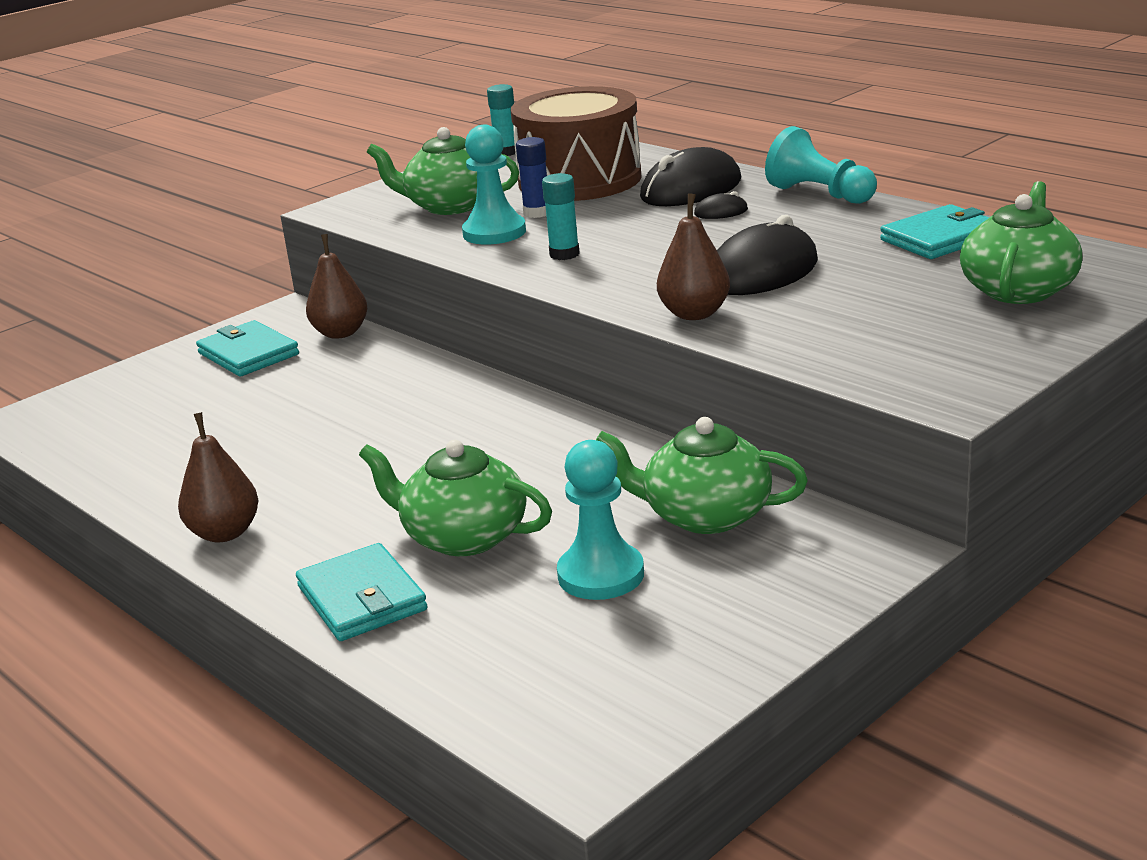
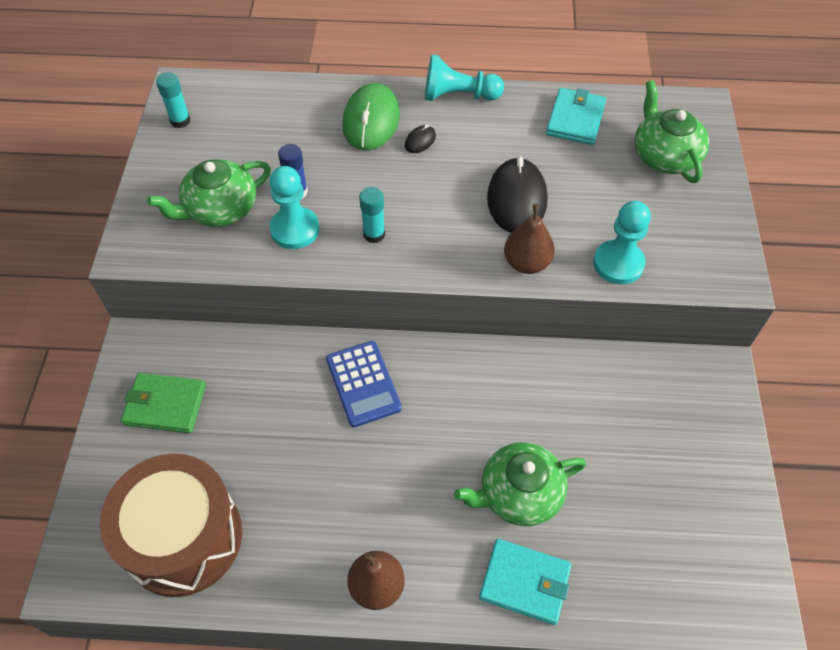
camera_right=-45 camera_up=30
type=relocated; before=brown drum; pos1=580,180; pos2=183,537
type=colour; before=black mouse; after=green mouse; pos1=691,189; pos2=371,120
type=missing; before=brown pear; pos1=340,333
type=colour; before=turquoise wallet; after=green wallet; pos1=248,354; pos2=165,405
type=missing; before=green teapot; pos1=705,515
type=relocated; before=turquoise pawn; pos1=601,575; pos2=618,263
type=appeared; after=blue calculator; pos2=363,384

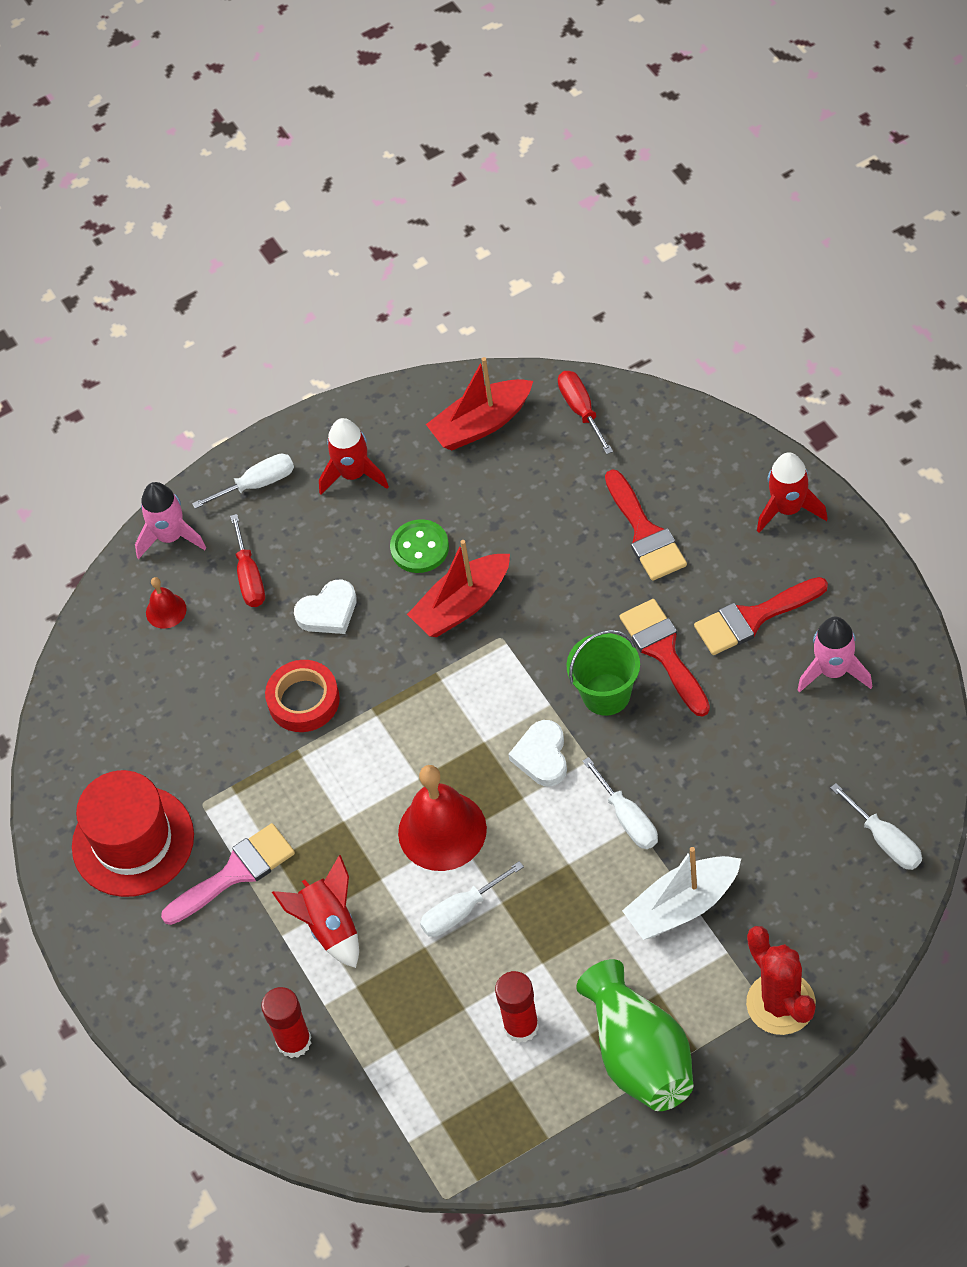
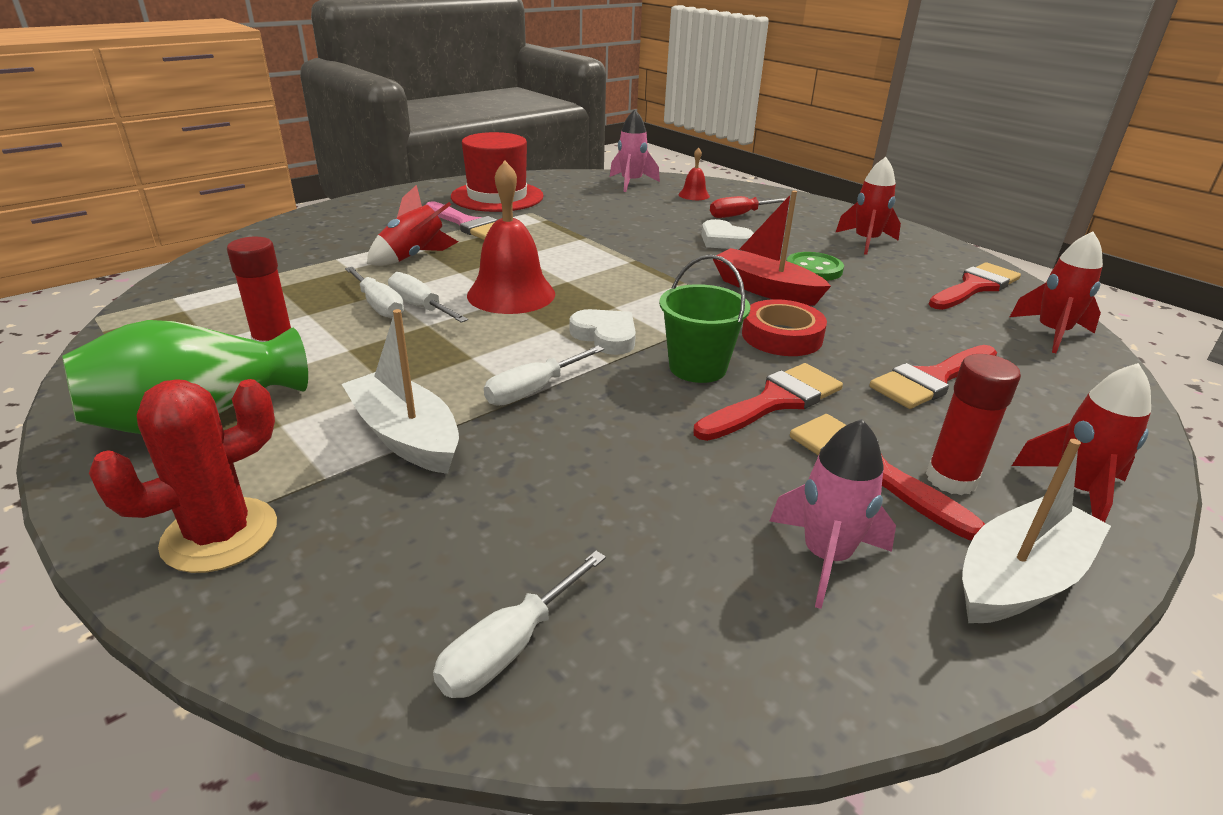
camera_right=70 camera_up=-25
type=exchanged; before=red boat; after=red brush; pos1=481,424; pos2=975,287
type=exchanged; before=red screwdriver; after=red rocket; pos1=581,410; pos2=1052,333
type=relocated; before=white screwdriver; pos1=257,484; pos2=379,306
type=relocated; before=pink rocket; pos1=170,537; pos2=631,183
type=relocated; before=red tape; pos1=303,700; pos2=782,336
type=spun; before=white heart; pos1=542,756; pos2=605,336; turn=60
type=relocated; before=red glue stick; pos1=294,1041; pos2=951,479
type=appeared; after=white boat; pos2=1019,578

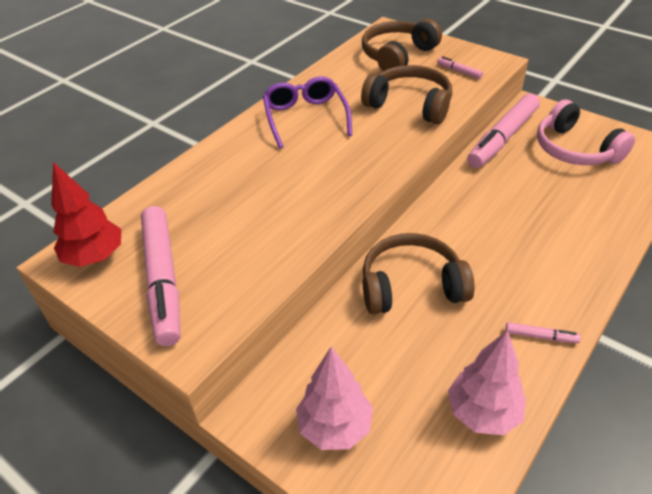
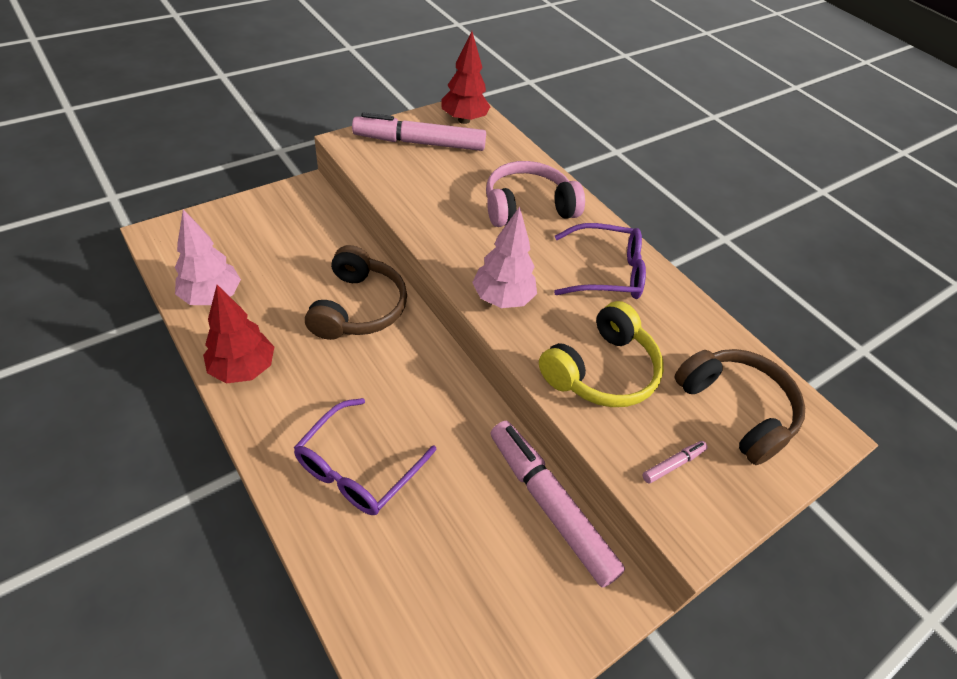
camera_right=100 camera_up=5
type=colour; before=brown headphones; after=yellow headphones; pos1=410,105; pos2=601,371
type=relocated; before=pink headphones; pos1=575,149; pos2=527,207
type=exchanged; before=pink marker; after=red tree; pos1=541,336; pos2=243,369
type=relocated; before=pink tree; pos1=335,427; pos2=502,298
type=appeared; after=purple glasses; pos2=357,468

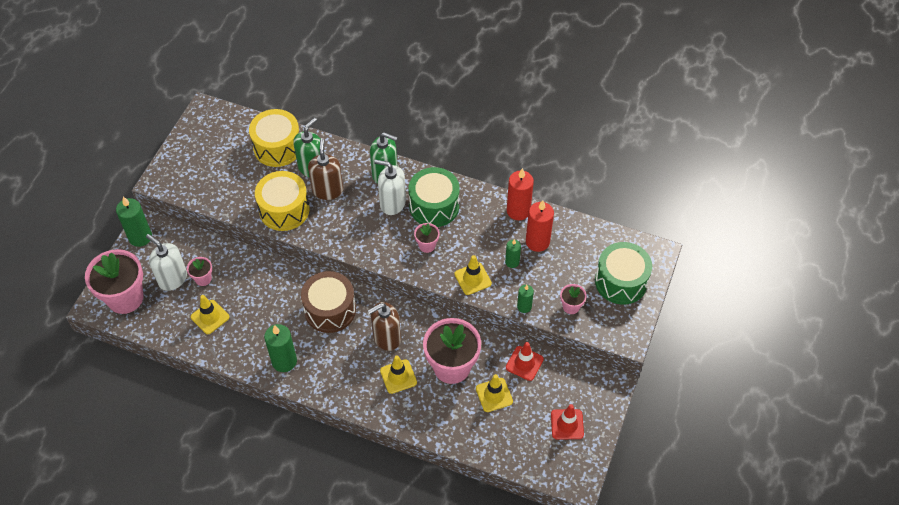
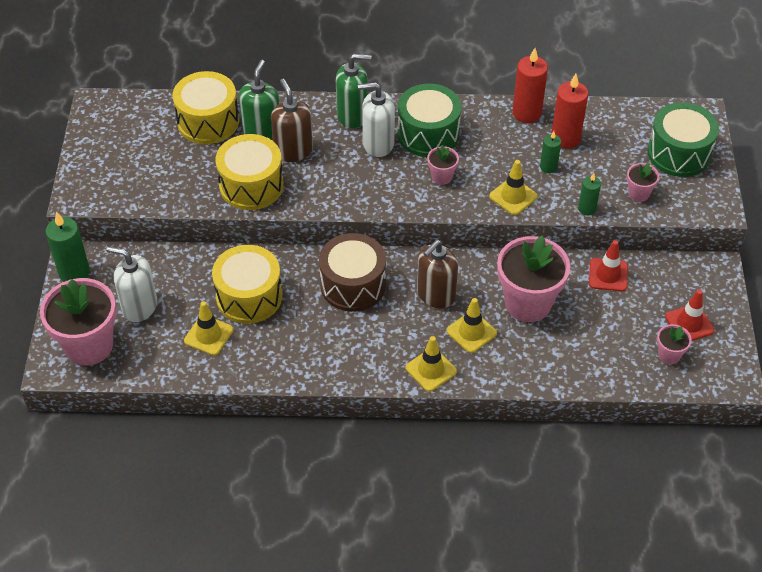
camera_right=-20 camera_up=-5
type=relocated; before=pink flower pot; pos1=203,279; pos2=669,355
type=missing; before=green candle; pos1=284,361
type=relocated; before=yellow traffic cone; pos1=494,395; pos2=431,370
type=appeared; after=yellow drum; pos2=249,296

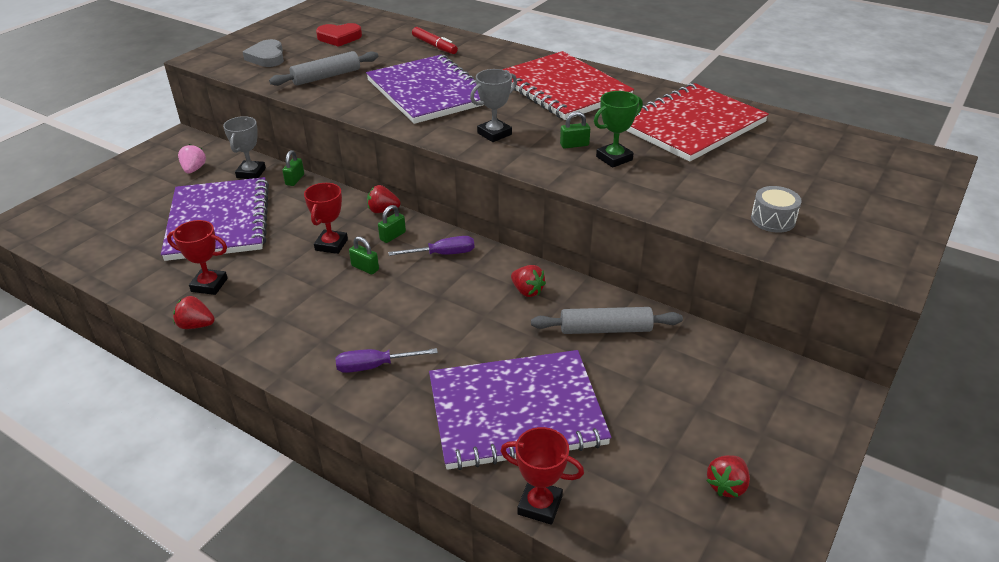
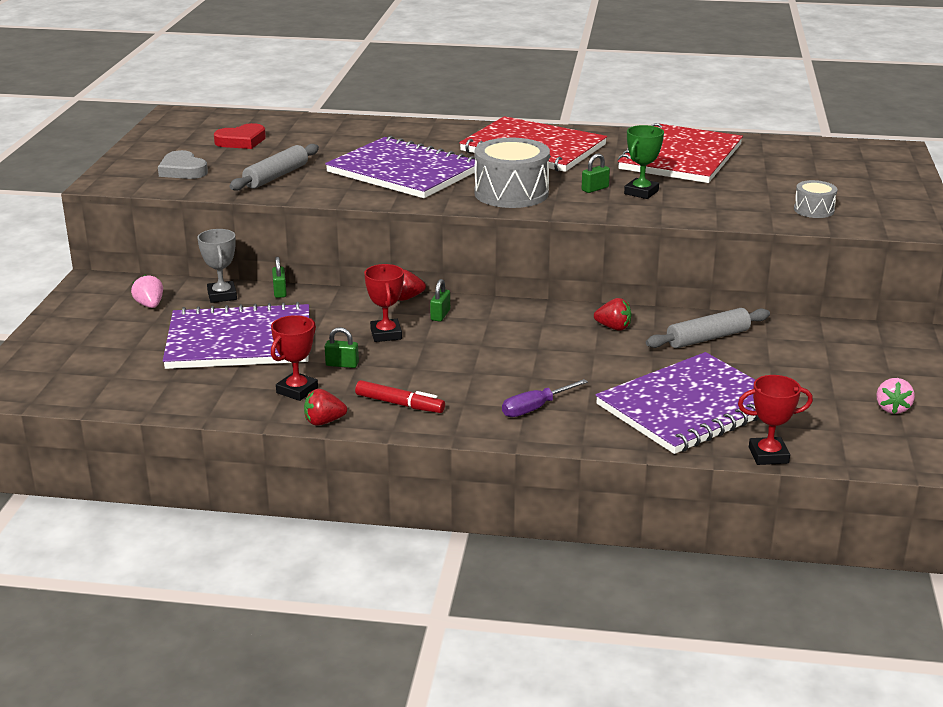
camera_right=-25 camera_up=-10
type=relocated; before=red marker; pos1=434,46; pos2=399,404
type=exchanged; before=grey trophy; after=grey drum; pos1=494,134; pos2=511,193
type=spun; before=purple notebook; pos1=219,221; pos2=239,341; turn=-60
type=spun; before=red trophy; pos1=209,285; pos2=297,390; turn=-45
type=relocated; before=green padlock; pos1=365,268; pos2=342,364
type=missing; before=purple screwdriver; pos1=443,254
type=colour; before=red strawberry; after=pink strawberry; pos1=726,485; pos2=892,408

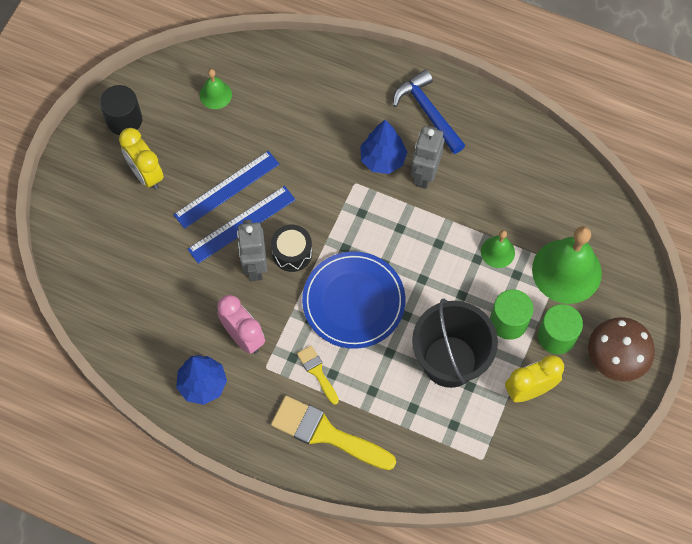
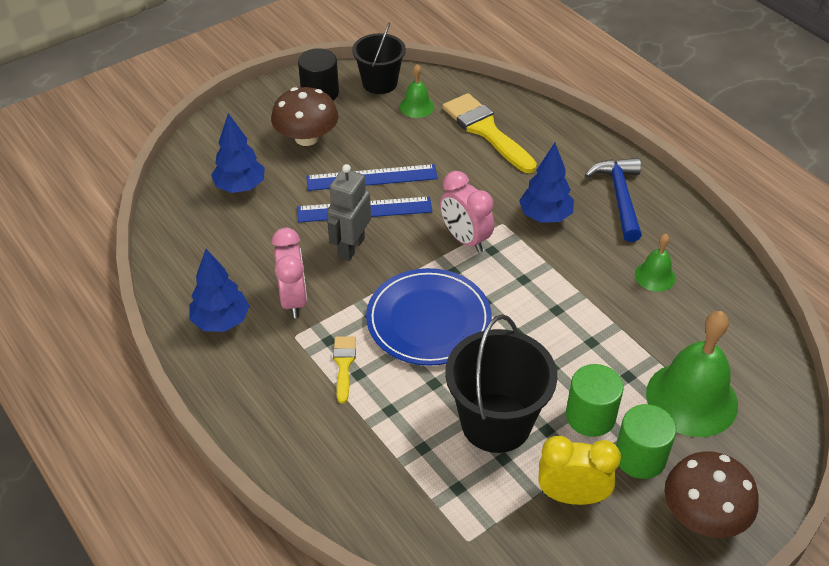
camera_right=30 camera_up=-20
type=missing; before=grey robot; pos1=424,174
type=exchanged; before=yellow clock; after=brown mushroom; pos1=146,174; pos2=306,138
type=missing; before=black drum; pos1=292,253
type=relocated; before=green bell; pos1=497,252; pos2=655,276
type=relocated; before=yellow brush; pos1=326,433; pos2=486,130
type=appeared; after=black bucket; pos2=380,83
type=appeared; after=blue tree; pos2=240,187
type=appeared; after=pink clock; pos2=465,239

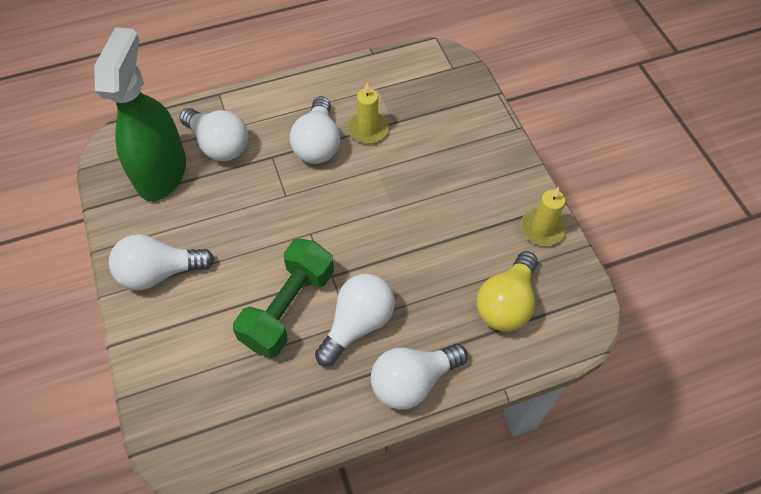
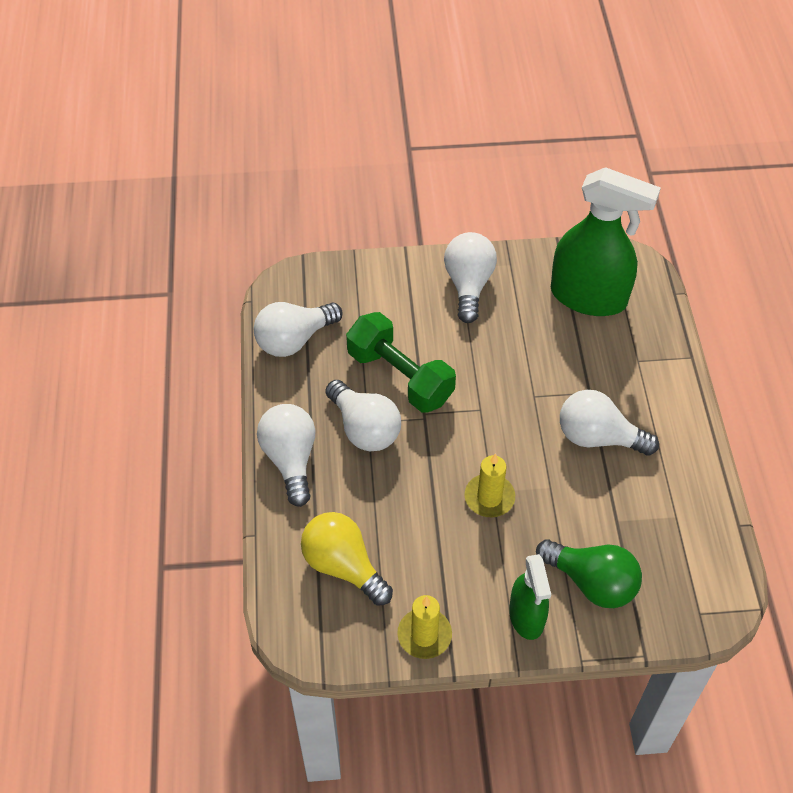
camera_right=105 camera_up=-5
type=relocated; before=yellow candle; pos1=368,129; pos2=489,497
type=relocated; before=white light bulb; pos1=219,145; pos2=294,340
type=appeared; after=green light bulb; pos2=591,582
type=appeared; after=green spray bottle; pos2=526,617

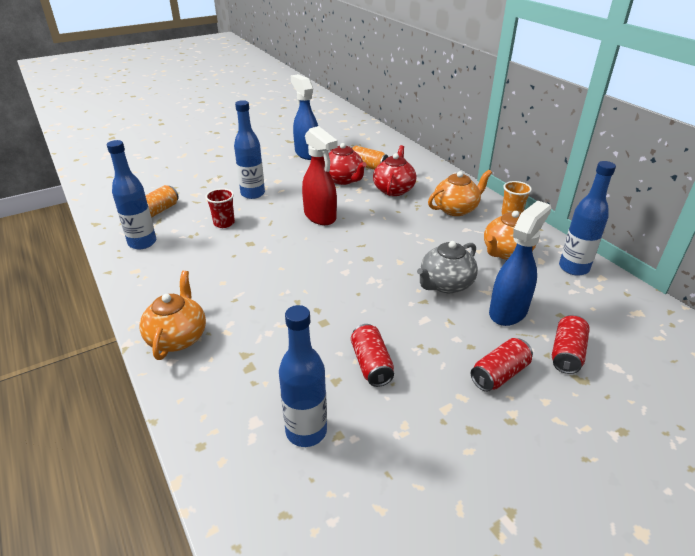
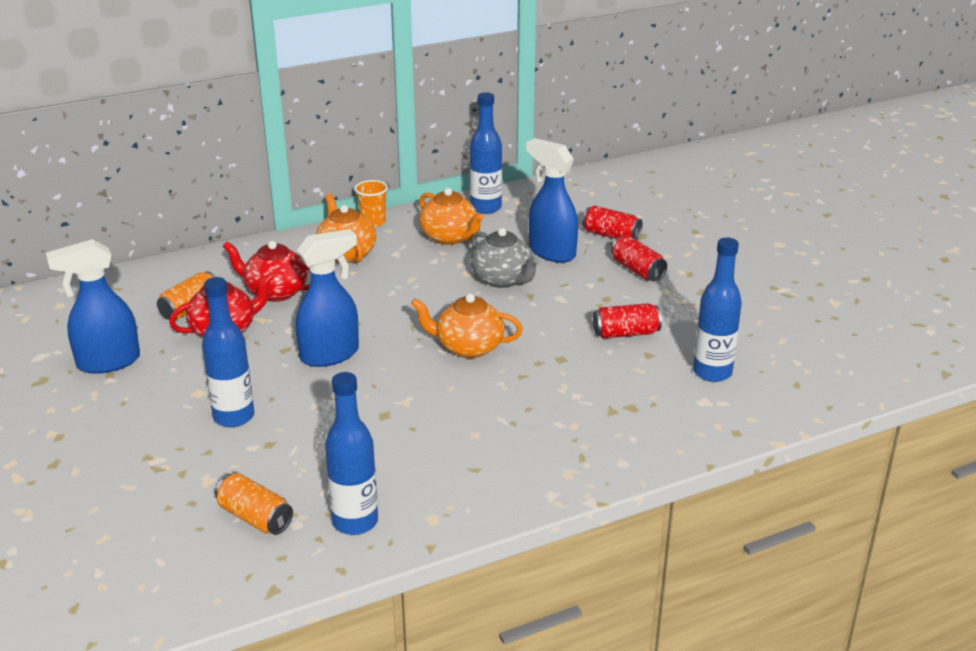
camera_right=-85 camera_up=-5
type=colour; before=red spray bottle; after=blue spray bottle; pos1=320,217; pos2=330,355
type=missing; before=red cup; pos1=224,223
type=relocated; before=orange teapot; pos1=178,337; pos2=468,347

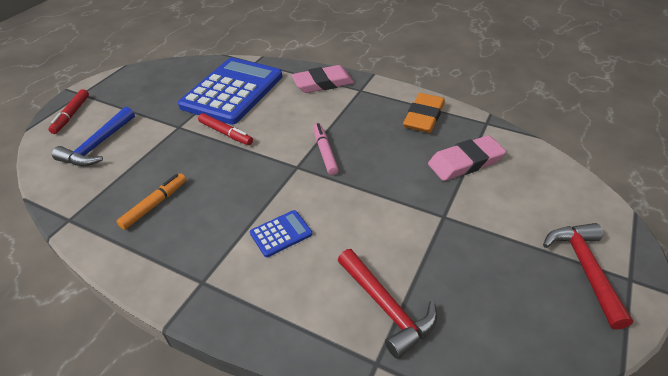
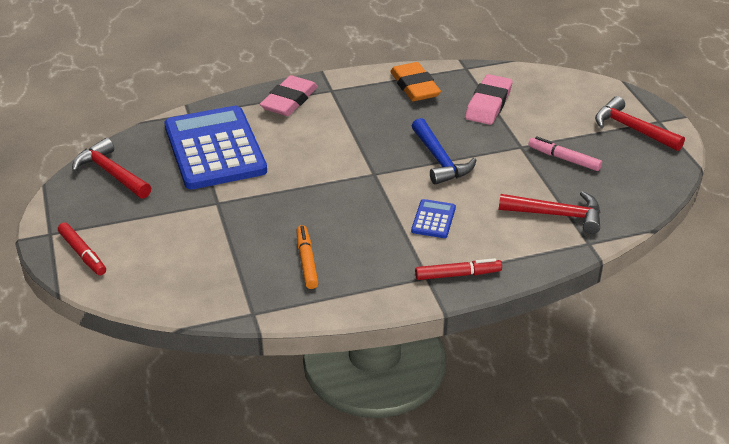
camera_right=-45 camera_up=-5
type=relocated; before=blue hammer; pos1=98,145; pos2=439,160
type=relocated; before=red marker; pos1=226,133; pos2=458,275
type=relocated; before=pink marker; pos1=325,152; pos2=564,159
type=appeared; after=red hammer; pos2=111,173

